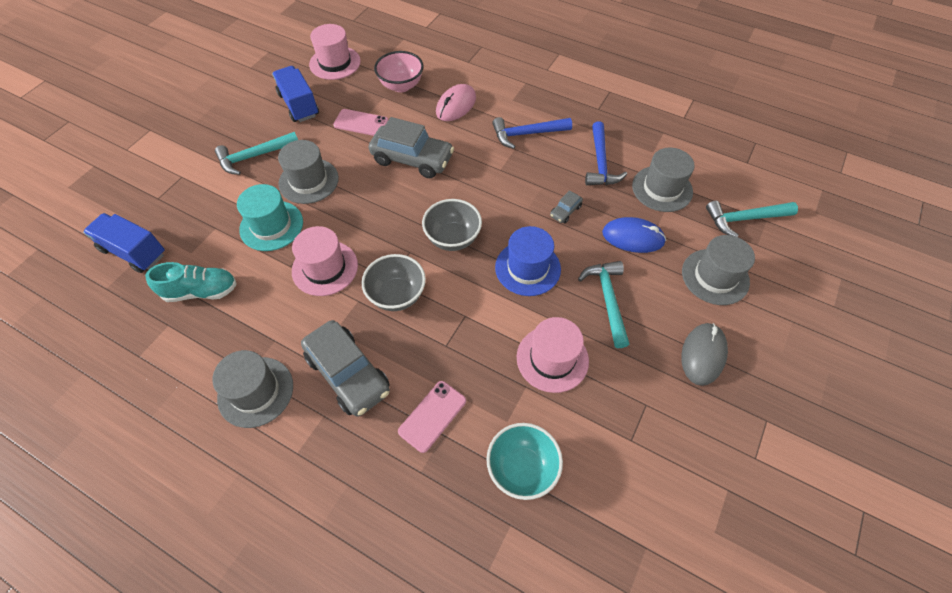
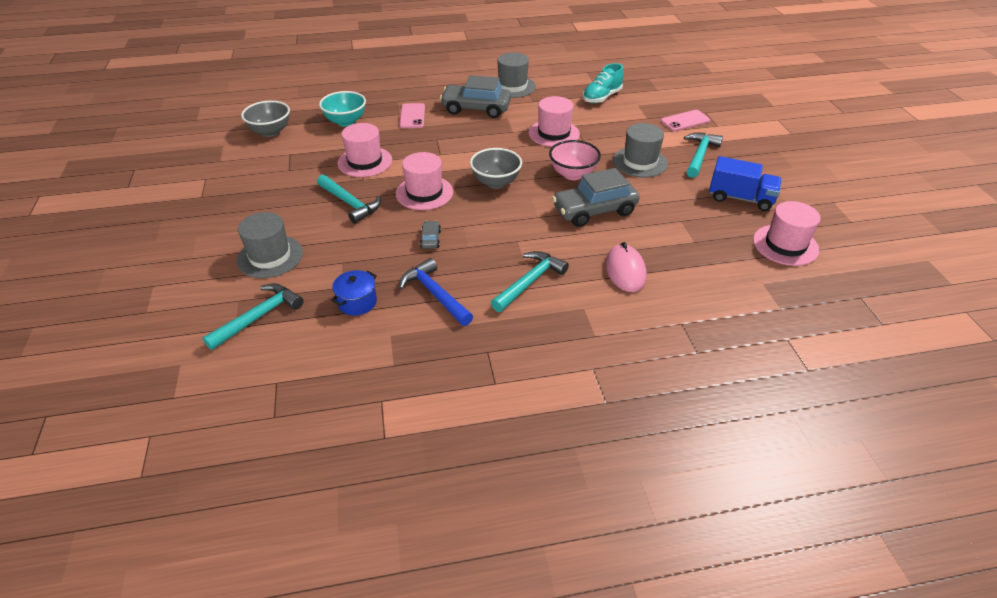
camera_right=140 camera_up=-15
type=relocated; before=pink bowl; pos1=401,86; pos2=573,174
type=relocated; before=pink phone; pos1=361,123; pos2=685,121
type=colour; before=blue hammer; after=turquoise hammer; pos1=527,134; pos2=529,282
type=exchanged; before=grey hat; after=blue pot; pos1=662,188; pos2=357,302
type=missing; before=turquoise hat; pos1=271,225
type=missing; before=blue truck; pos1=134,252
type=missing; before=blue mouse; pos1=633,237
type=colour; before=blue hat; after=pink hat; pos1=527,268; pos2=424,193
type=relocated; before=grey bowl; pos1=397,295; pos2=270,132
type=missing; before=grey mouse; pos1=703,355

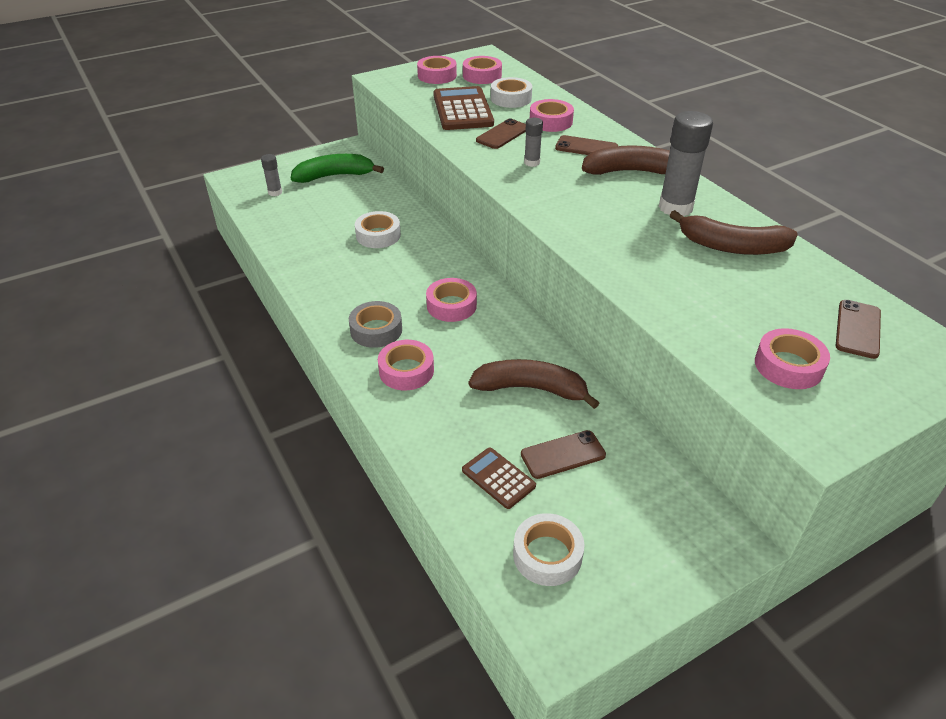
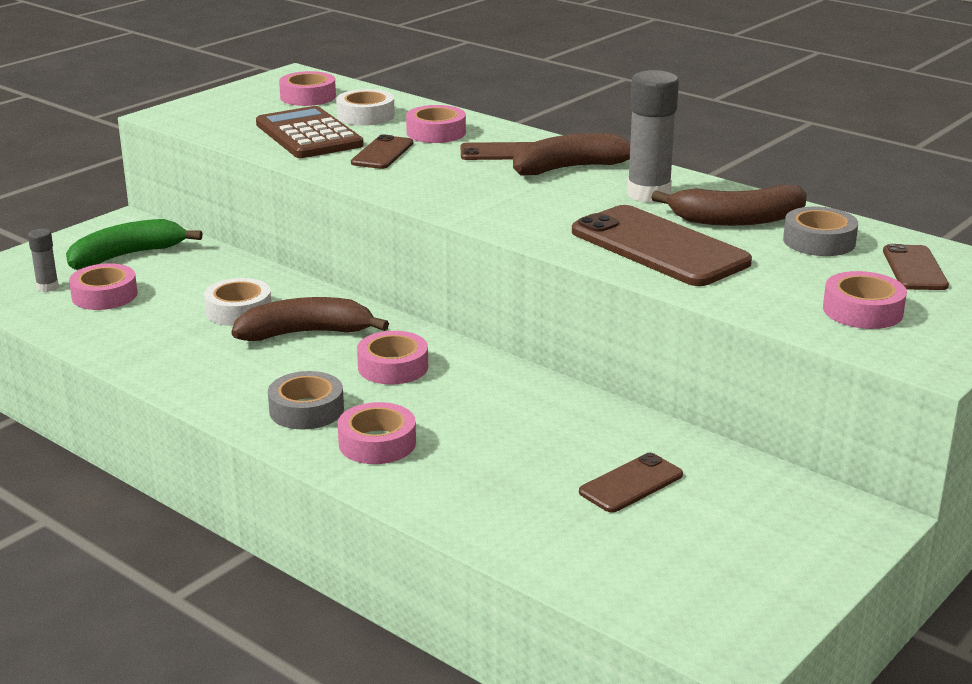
camera_right=-20 camera_up=-15
type=relocated; before=pink tape; pos1=437,75; pos2=104,295
type=missing; before=grey glue stick; pos1=532,162
type=relocated; before=brown banana; pos1=531,389; pos2=306,333
type=missing; before=brown calculator; pos1=498,478
type=missing; before=white tape; pos1=547,555
type=appeared; after=brown phone; pos2=659,247
type=appeared; after=grey tape; pos2=819,241

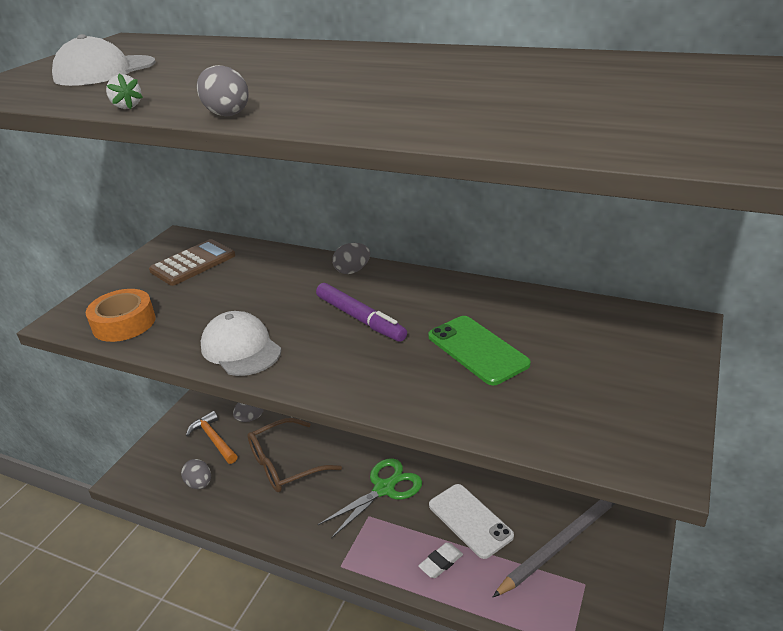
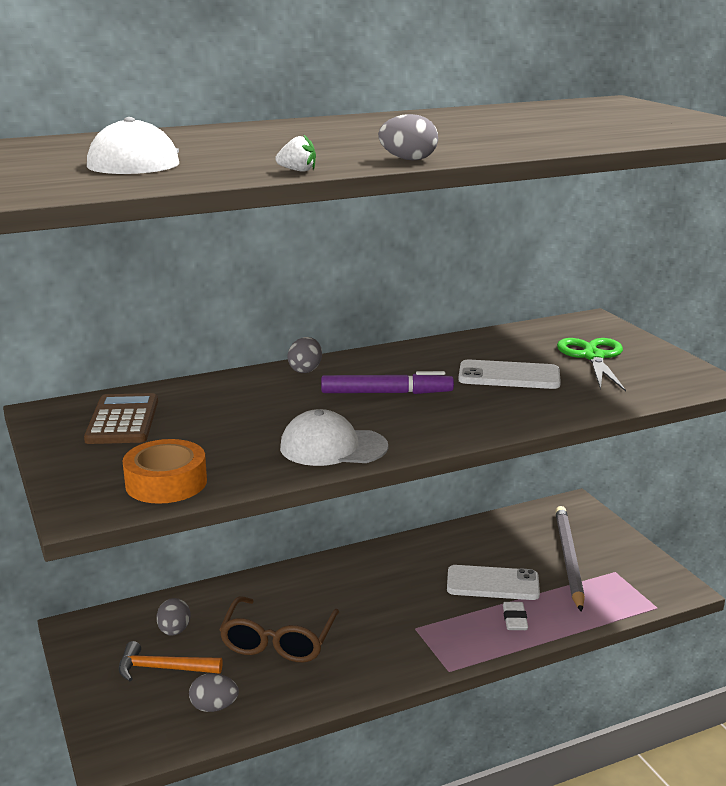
camera_right=-50 camera_up=-10
type=colour; before=green phone; after=white phone; pos1=477,350; pos2=509,376
type=relocated; before=green scissors; pos1=384,489; pos2=593,357

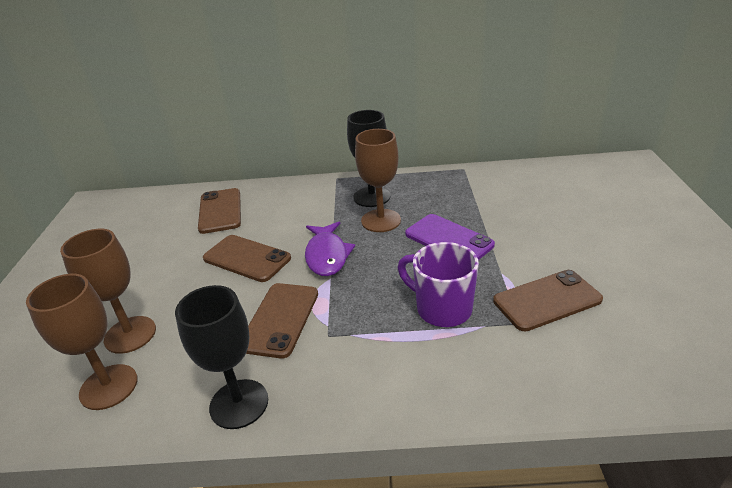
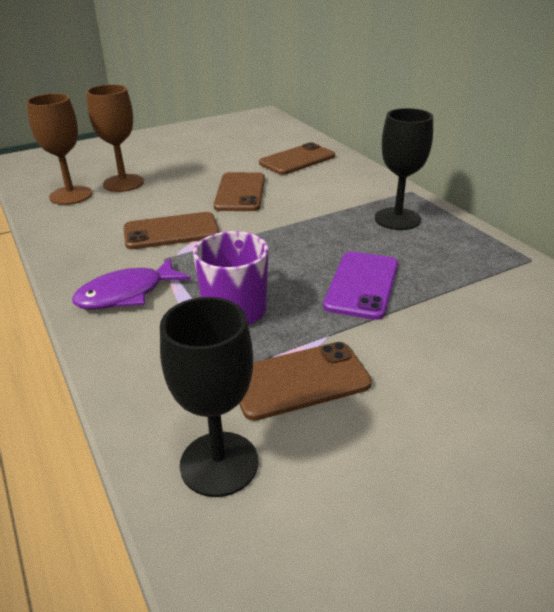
camera_right=60 camera_up=0
type=missing; before=brown goblet; pos1=381,221
type=relocated; before=purple fish; pos1=327,255; pos2=126,294
type=spun; before=brown phone; pos1=547,300; pos2=299,380; turn=-60
type=relocated; before=black goblet; pos1=239,404; pos2=219,463

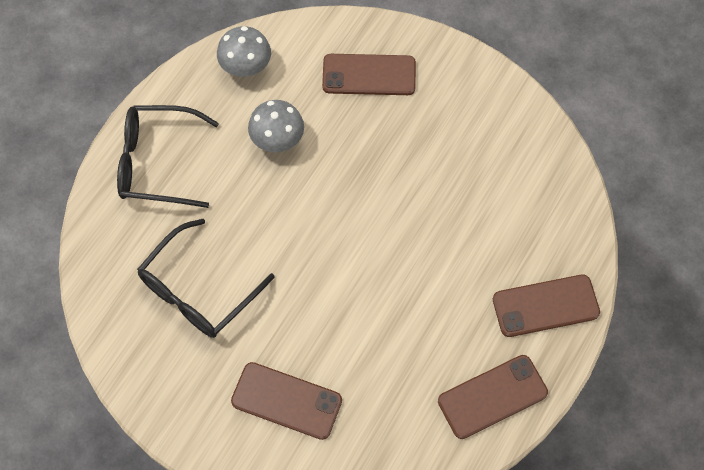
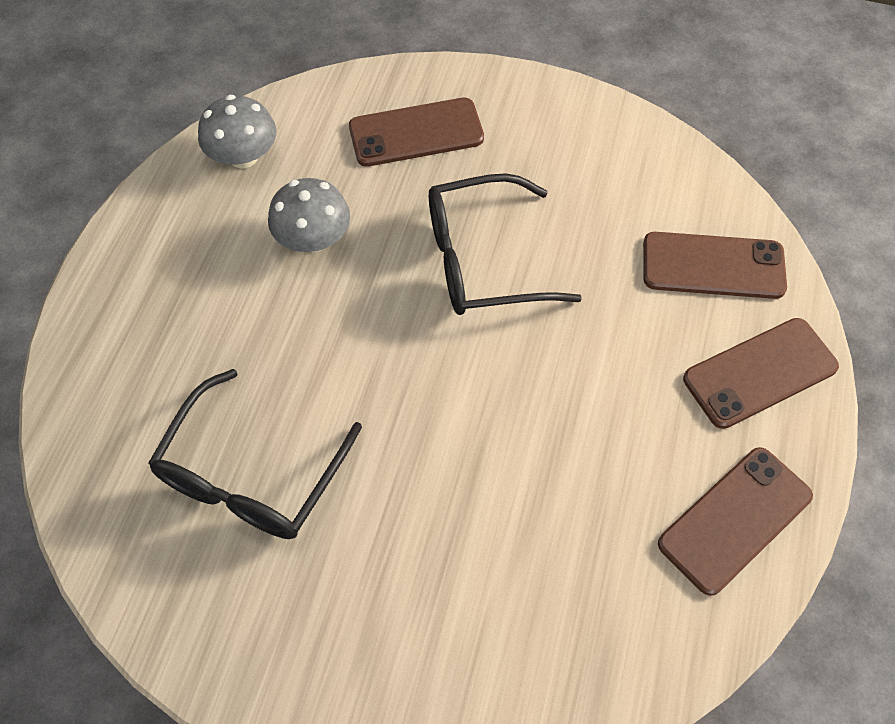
camera_right=-15 camera_up=-5
type=relocated; before=black glasses; pos1=158,162; pos2=485,260
type=relocated; before=brown phone; pos1=286,401; pos2=713,266

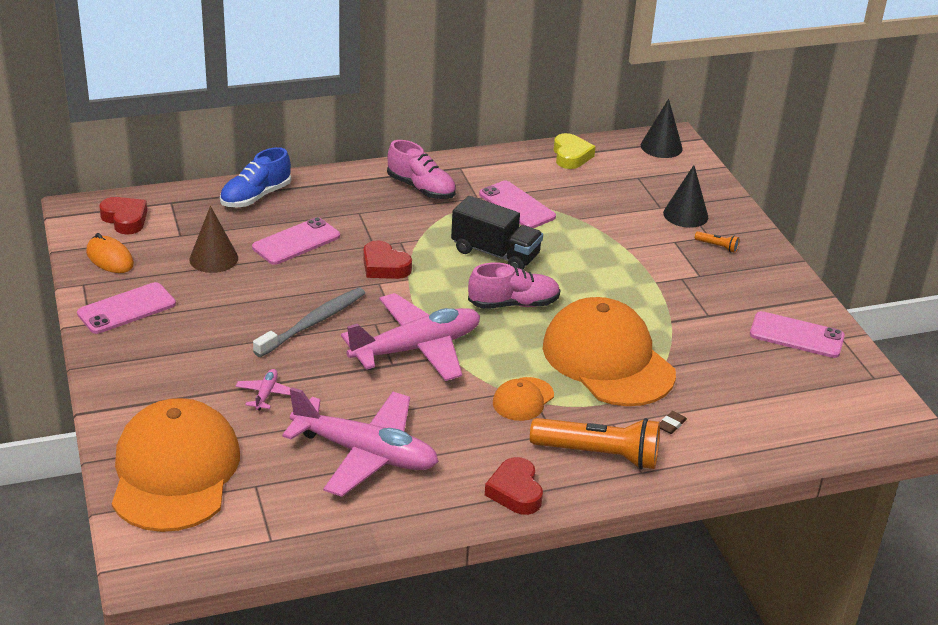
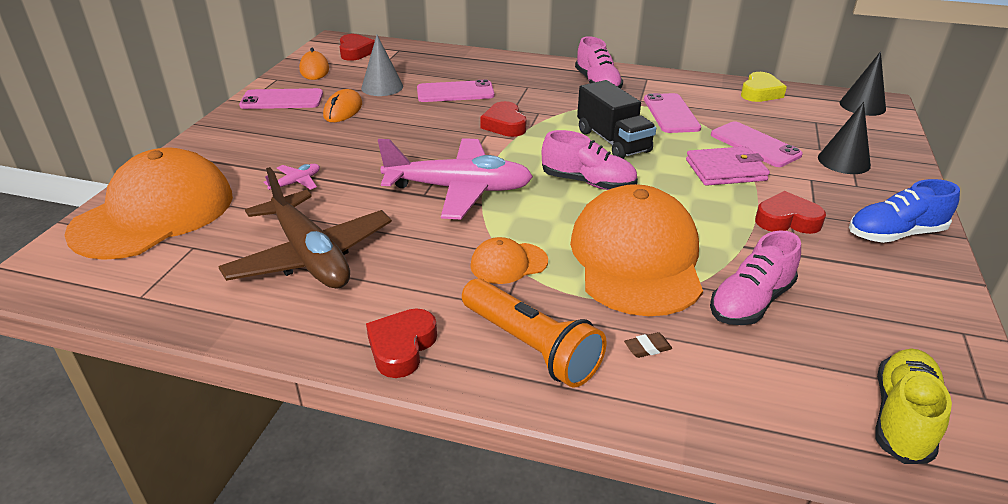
camera_right=35 camera_up=0
type=relocated; before=blue shoe; pos1=255,197; pos2=894,234
type=colour; before=brown cone; after=grey cone; pos1=213,258; pos2=382,87
type=missing; before=orange flashlight; pos1=717,246
type=missing; before=grey toothbrush; pos1=313,322
type=relocated; before=pink phone; pos1=796,335; pos2=755,145
type=colour; before=pink plane; after=brown plane; pos1=365,454; pos2=310,256
type=appeared; after=orange mouse; pos2=343,110
type=appeared; after=pink wallet; pos2=725,170
type=appeared; after=red heart; pos2=787,220
type=appeared; after=pink shoe; pos2=750,302
type=appeared; after=yellow shoe; pos2=902,417

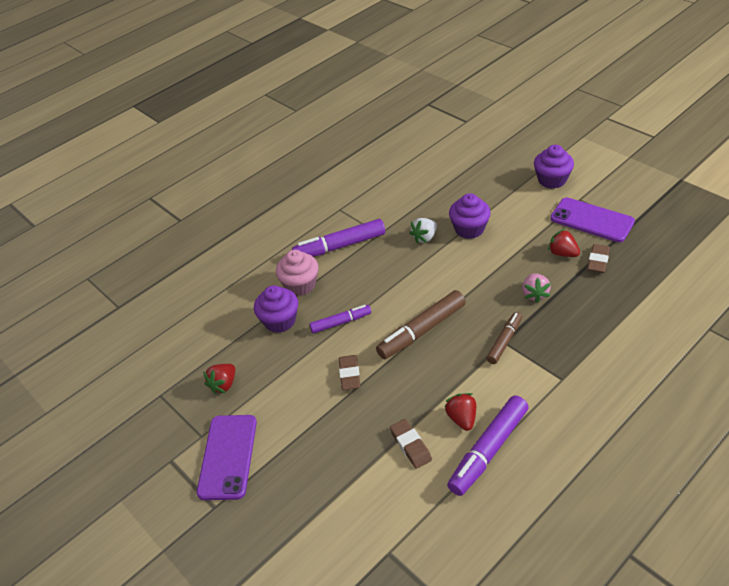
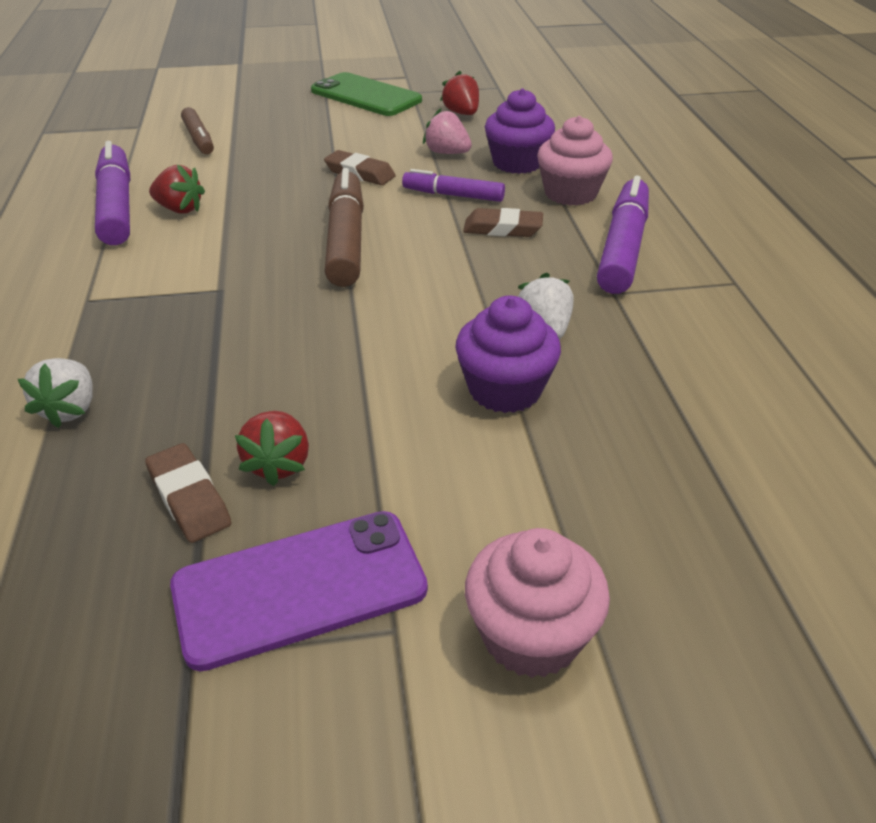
camera_right=120 camera_up=-5
type=colour; before=purple cupcake; after=pink cupcake; pos1=552,180; pos2=531,635
type=spun; before=red strawberry; pos1=562,253; pos2=278,464; turn=105
type=relocated; before=pink strawberry; pos1=534,294; pos2=447,153
type=spun; before=purple marker; pos1=340,322; pos2=453,195; turn=90
type=relocated; before=brown marker; pos1=504,341; pos2=199,139
type=colour; before=purple phone; after=green phone; pos1=227,456; pos2=366,96
type=relocated; before=brown eraser; pos1=410,445; pos2=502,229
type=appeared; after=white strawberry; pos2=70,409

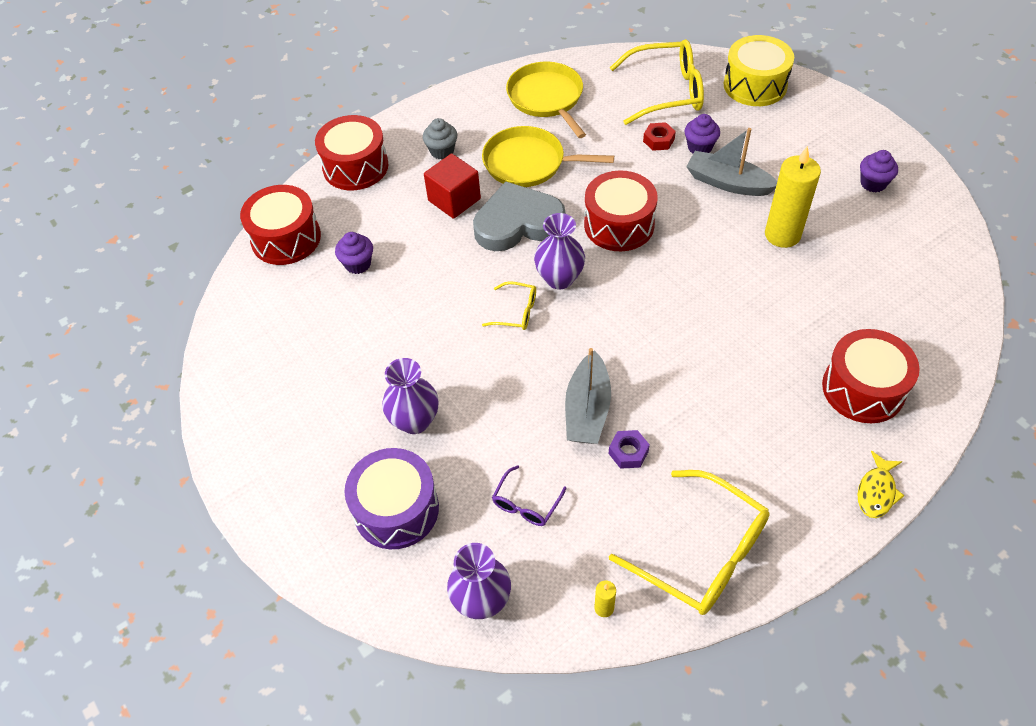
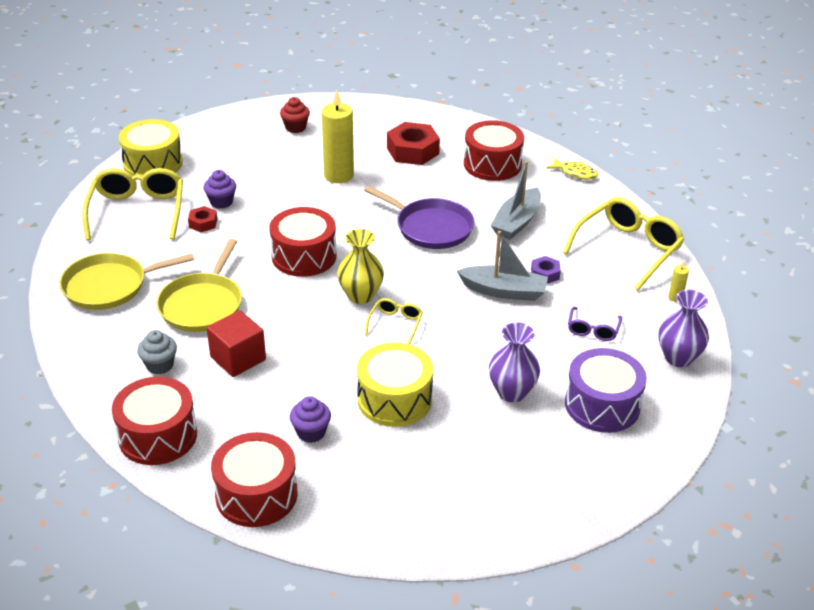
camera_right=-90 camera_up=-15
type=relocated; before=grey boat; pos1=728,183; pos2=516,222
type=colour; before=purple cupcake; after=red cupcake; pos1=873,183; pos2=295,127
type=missing; before=grey heart; pos1=518,223
type=colour; before=purple vase; after=yellow vase; pos1=559,278; pos2=360,295
type=spun; before=purple glasses; pos1=526,504; pos2=593,330; turn=75
type=appeared; after=red nut; pos2=412,151
type=appeared; after=purple pan; pos2=431,227
type=appeared; after=yellow drum; pos2=394,399

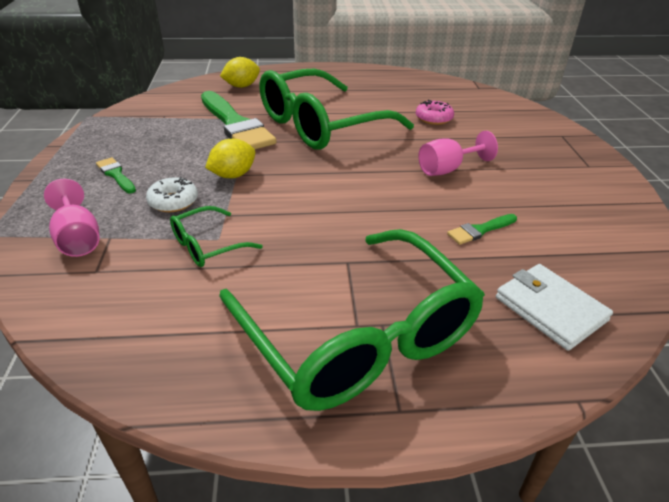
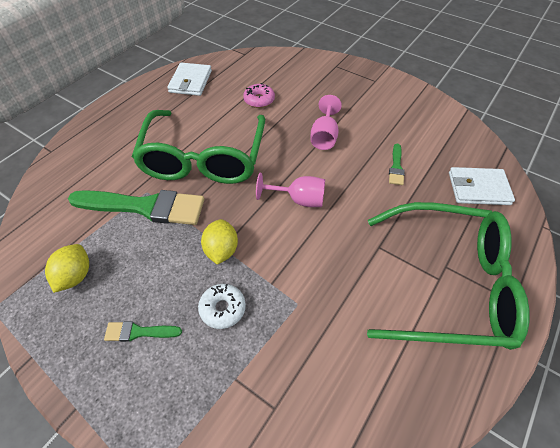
camera_right=-50 camera_up=15
type=relocated; before=yellow lemon; pos1=241,86; pos2=75,276
type=relocated; before=pink goblet; pos1=78,238; pos2=298,200
type=missing; before=green glasses; pos1=207,245
type=appeared; after=white wallet; pos2=190,82

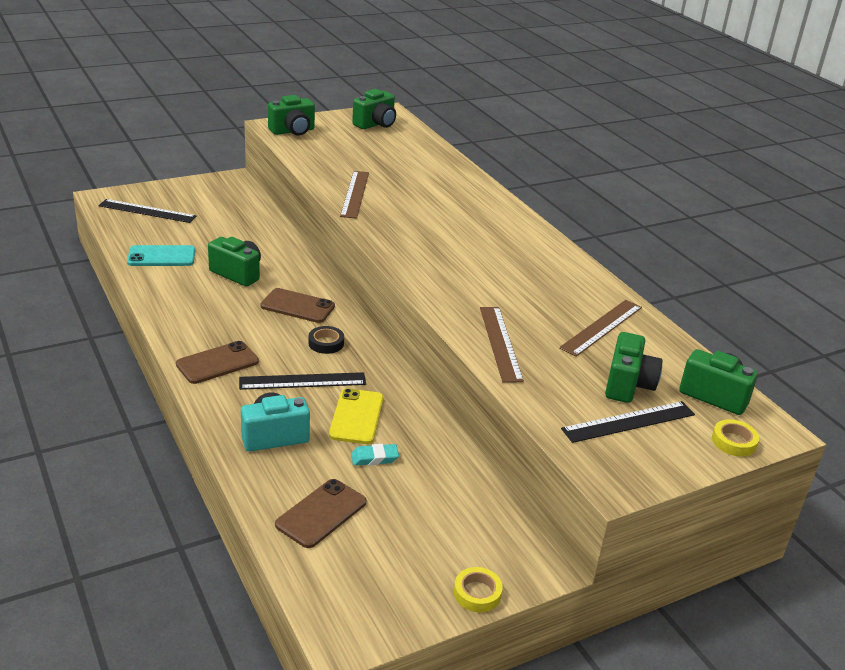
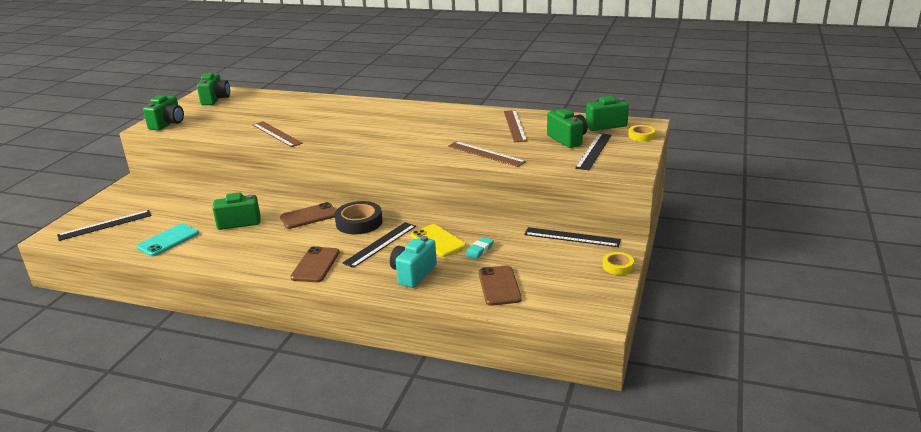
camera_right=-40 camera_up=-5
type=size; before=black tape; pos1=326,343; pos2=359,222; scale=1.74
type=appeared; after=black ruler; pos2=572,237

